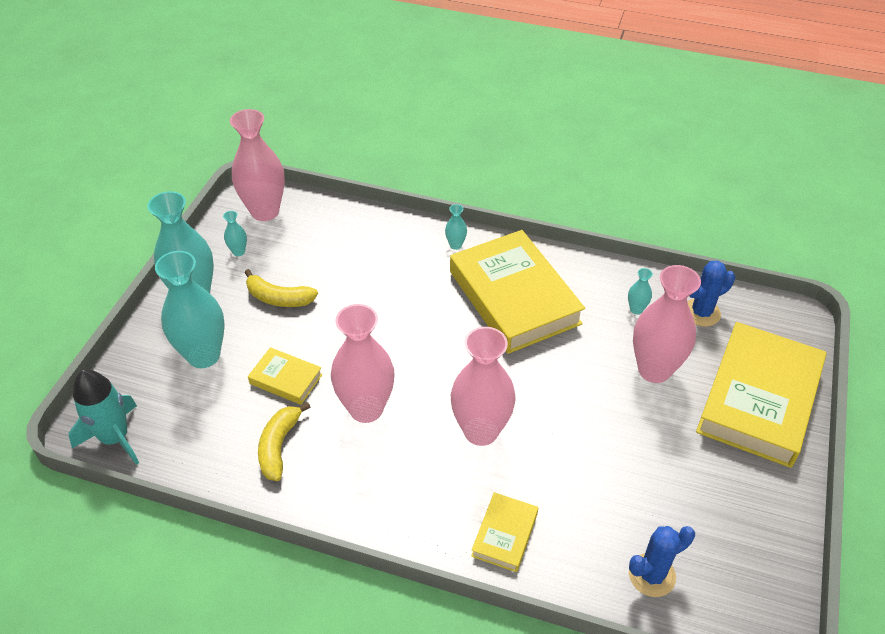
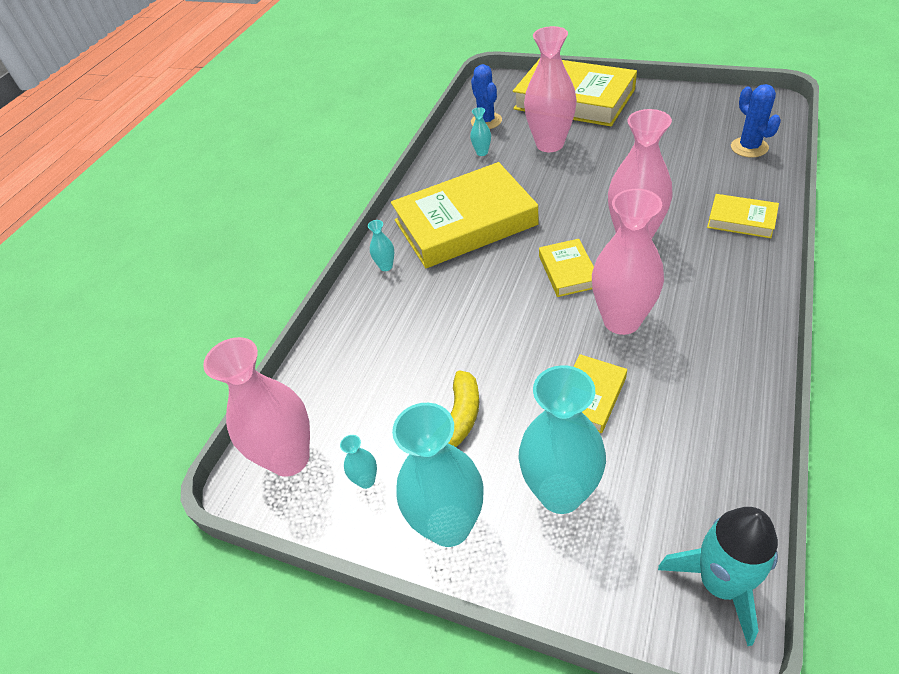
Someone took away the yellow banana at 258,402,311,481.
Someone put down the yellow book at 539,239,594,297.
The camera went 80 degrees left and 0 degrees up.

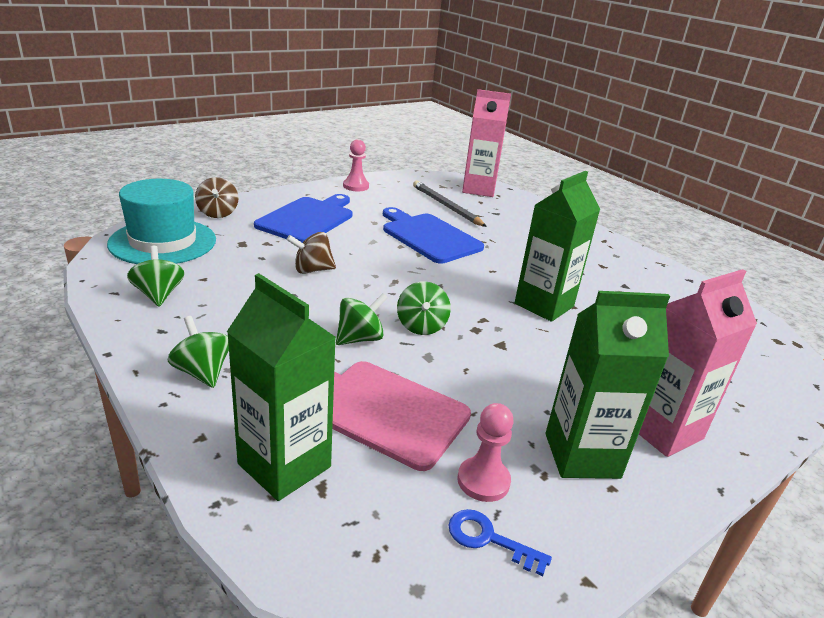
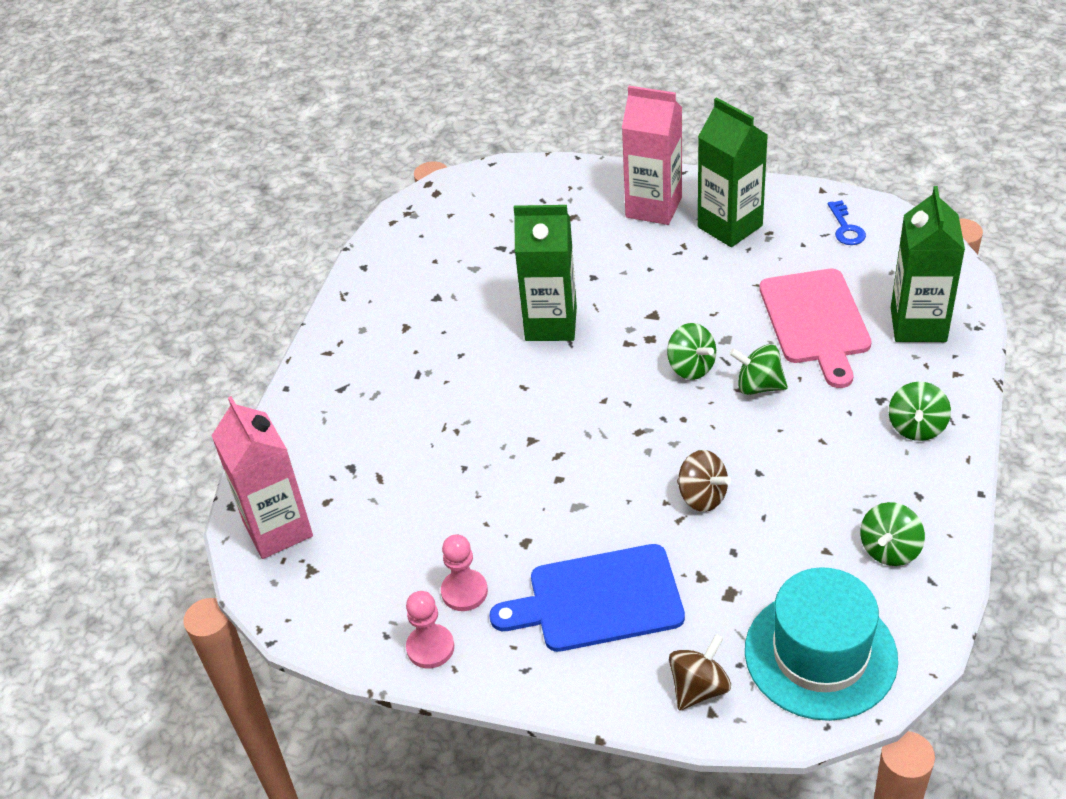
Someone took away the blue cutting board at 383,207,484,264.
Someone rotated the green spinning top at 397,281,451,335 by 90 degrees clockwise.
Someone took away the grey pencil at 413,181,487,227.
Someone carried the pink pawn from 457,403,514,502 to 441,535,488,611.
The camera went 120 degrees left and 15 degrees up.

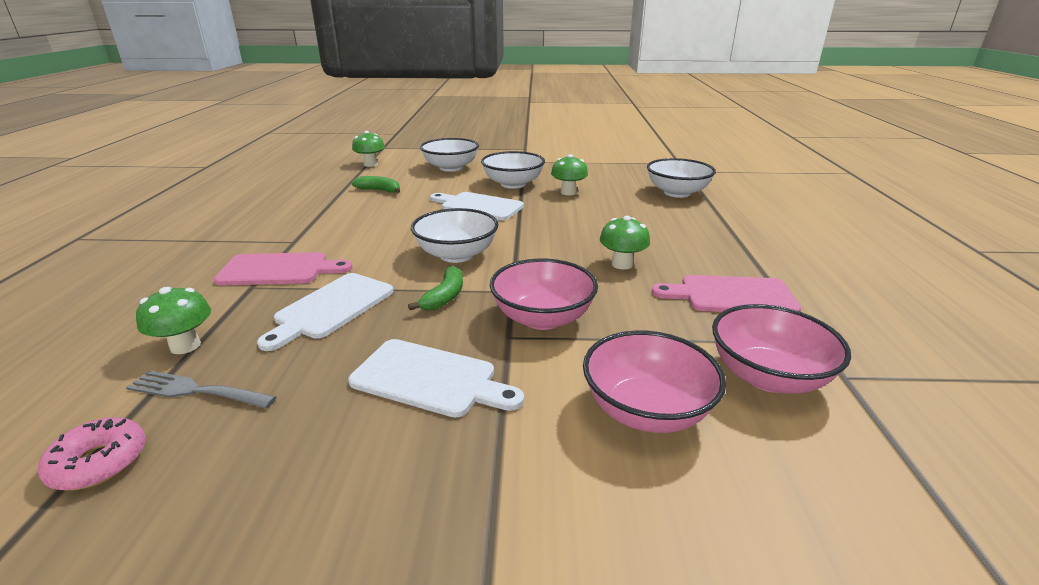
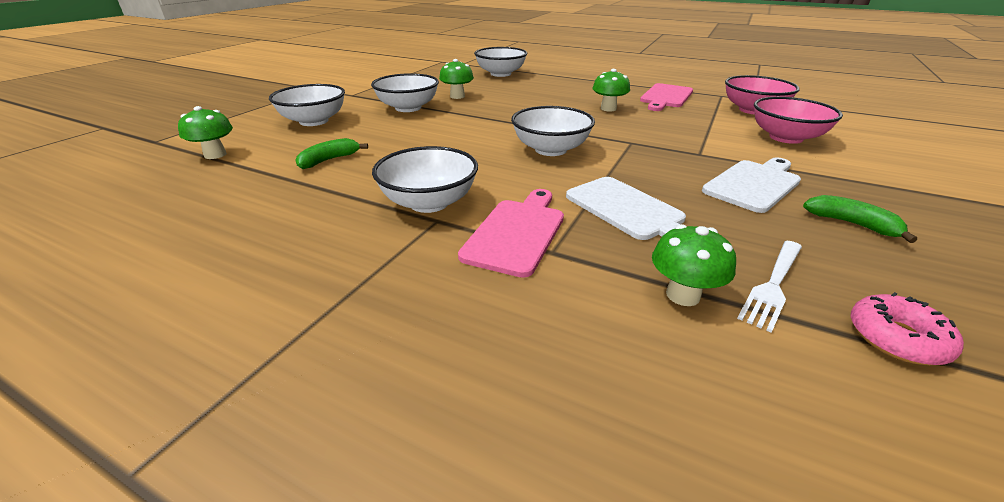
Someone repainted the grey fork at 126,370,276,409, which became the white fork at 737,241,802,333.
Someone carried the green banana from 408,266,463,310 to 803,195,917,243.
Someone took away the white cutting board at 430,192,524,220.
Someone took away the pink bowl at 490,259,598,330.
Someone put down the white bowl at 372,146,478,213.
The camera went 65 degrees left and 5 degrees up.

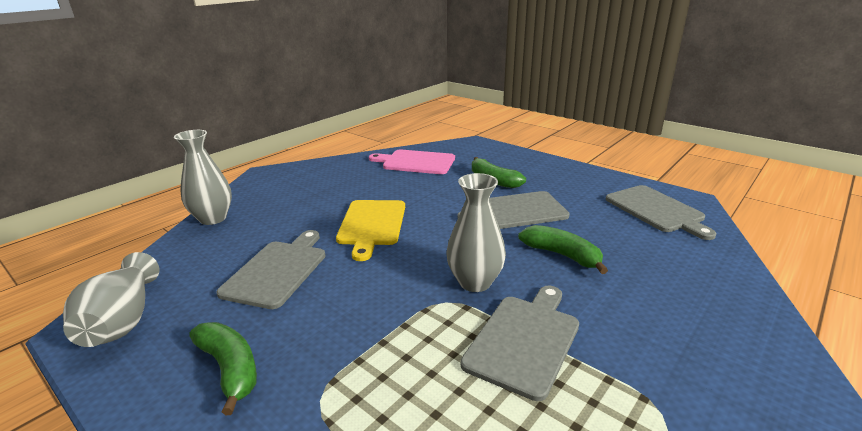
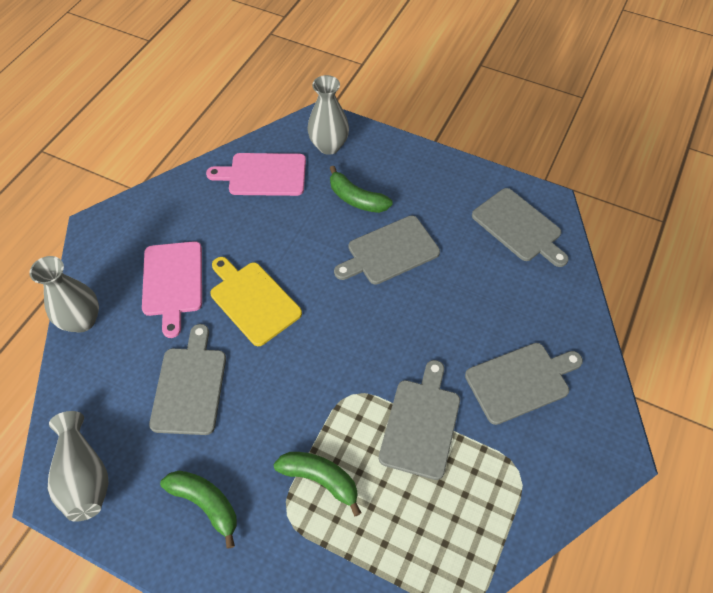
Someone rotated the yellow cutting board at 336,200,405,261 by 150 degrees clockwise.
Someone carried the grey vase from 447,173,506,292 to 307,75,349,155.
Someone carried the green banana from 518,225,608,274 to 274,452,362,516.
Someone put down the pink cutting board at 142,241,202,338.
Someone put down the grey cutting board at 465,343,583,425.
The camera went 15 degrees left and 30 degrees up.

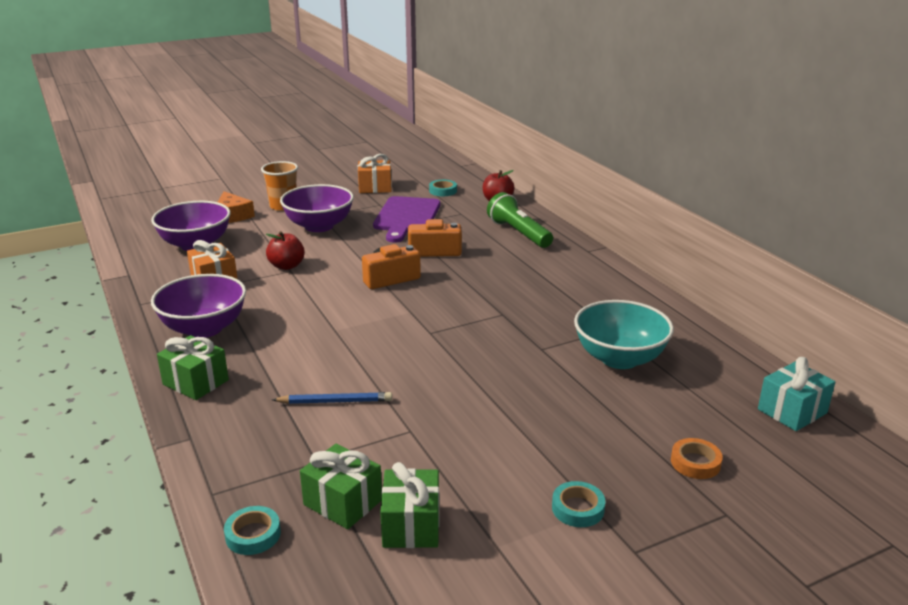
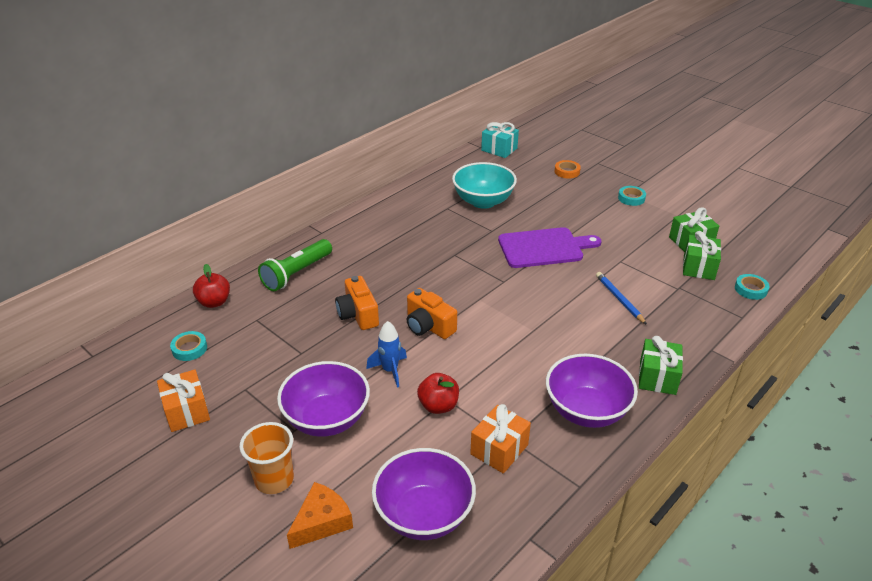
Someone carried the purple cutting board from 373,196,440,242 to 498,227,602,268.
Someone put down the blue rocket at 366,321,407,388.
The camera went 110 degrees left and 10 degrees up.

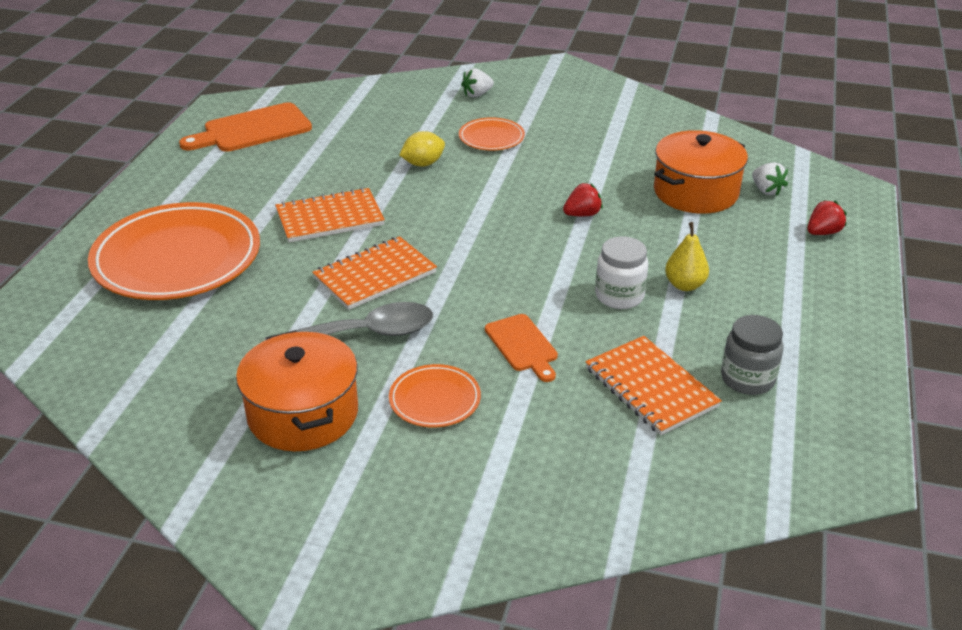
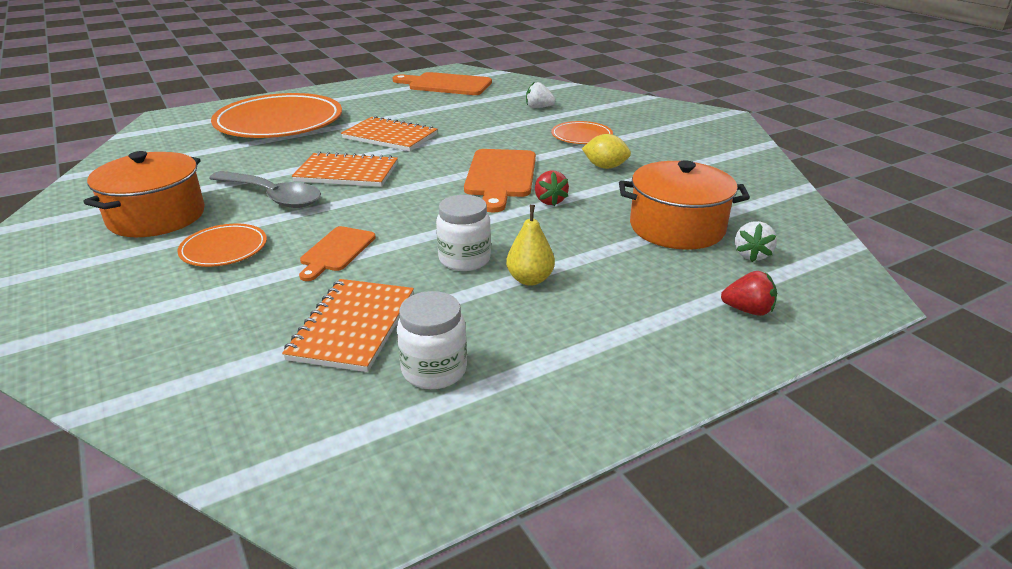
Someone carried the yellow lemon from 399,131,445,166 to 582,134,631,169.
Someone carried the white strawberry from 461,68,494,97 to 526,82,556,108.
Someone rotated the red strawberry at 563,183,603,216 by 60 degrees clockwise.
Someone repainted the grey jar at 721,315,783,395, which became the white jar at 397,291,467,389.
Someone put down the orange cutting board at 464,149,536,212.
The camera went 45 degrees right and 5 degrees down.

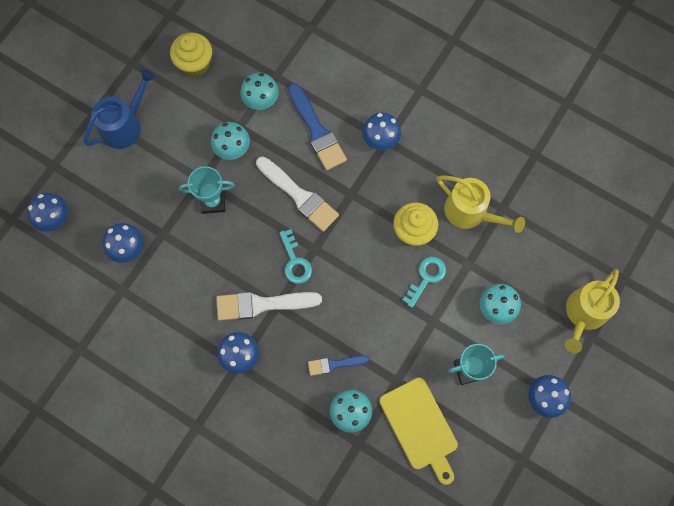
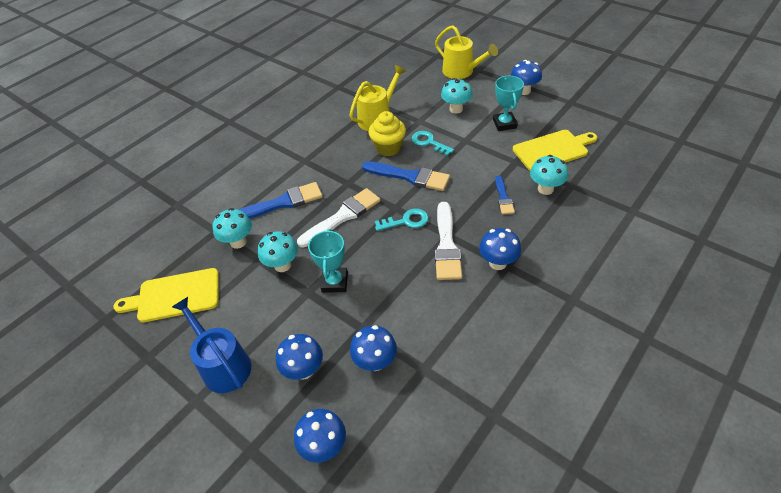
Someone swapped the yellow cupcake at 170,32,212,77 for the yellow cutting board at 113,268,219,322.
Someone carried the blue mushroom from 362,112,401,150 to 276,334,323,380.
Someone put down the blue brush at 362,161,450,191.
The camera went 80 degrees left and 25 degrees down.

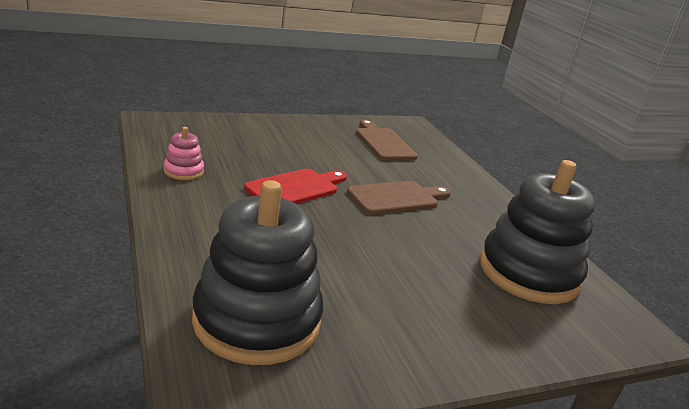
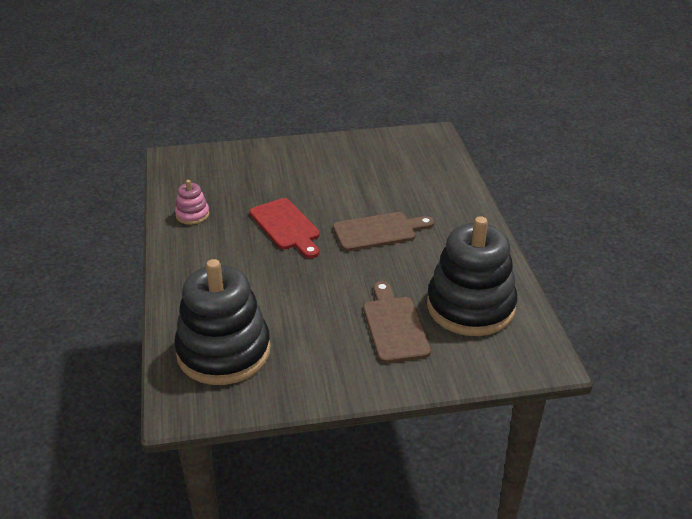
Someone rotated the red cutting board at 244,169,347,204 by 90 degrees clockwise.
Someone carried the brown cutting board from 356,119,418,160 to 363,281,431,363.
The camera went 15 degrees right and 10 degrees up.

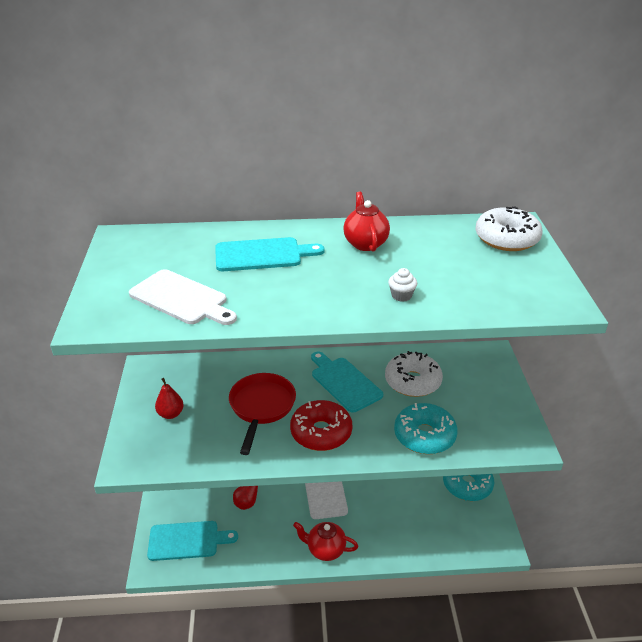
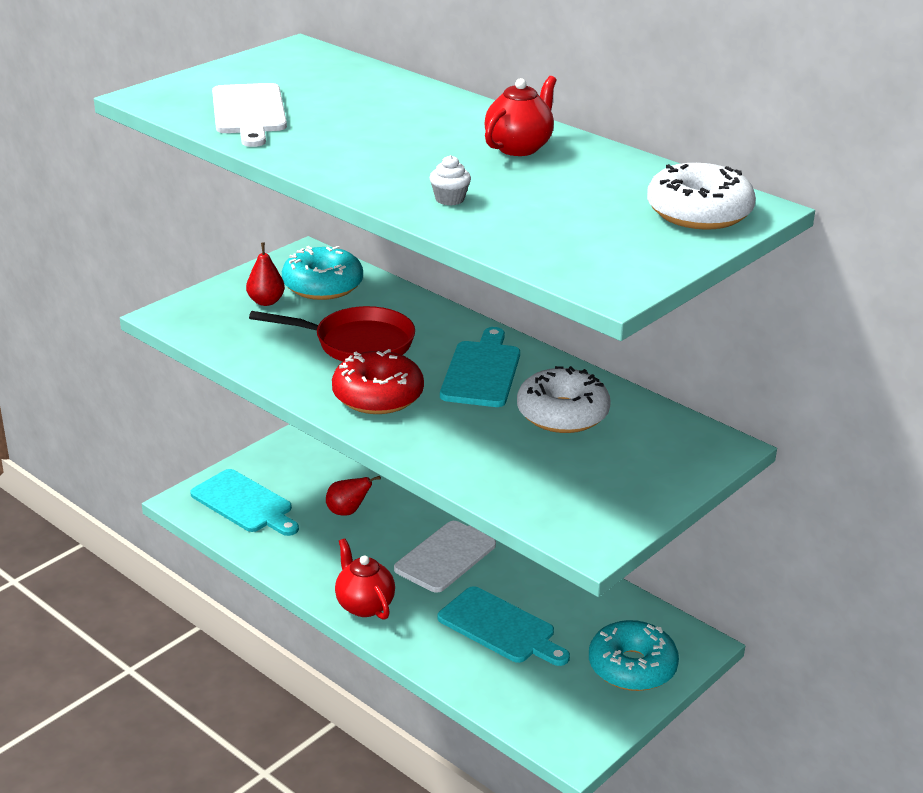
Someone carried the turquoise cutting board from 215,237,325,271 to 437,586,570,666.
Someone rotated the red pan at 229,373,296,455 by 45 degrees clockwise.
Someone carried the turquoise donut from 394,403,458,454 to 282,246,363,300.
The camera went 45 degrees right and 5 degrees down.

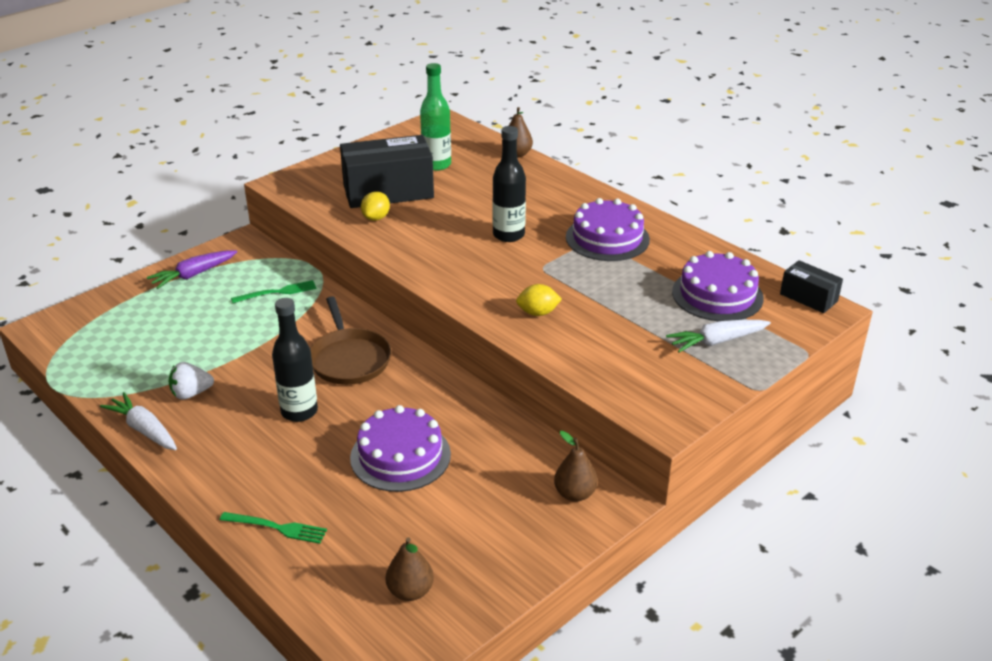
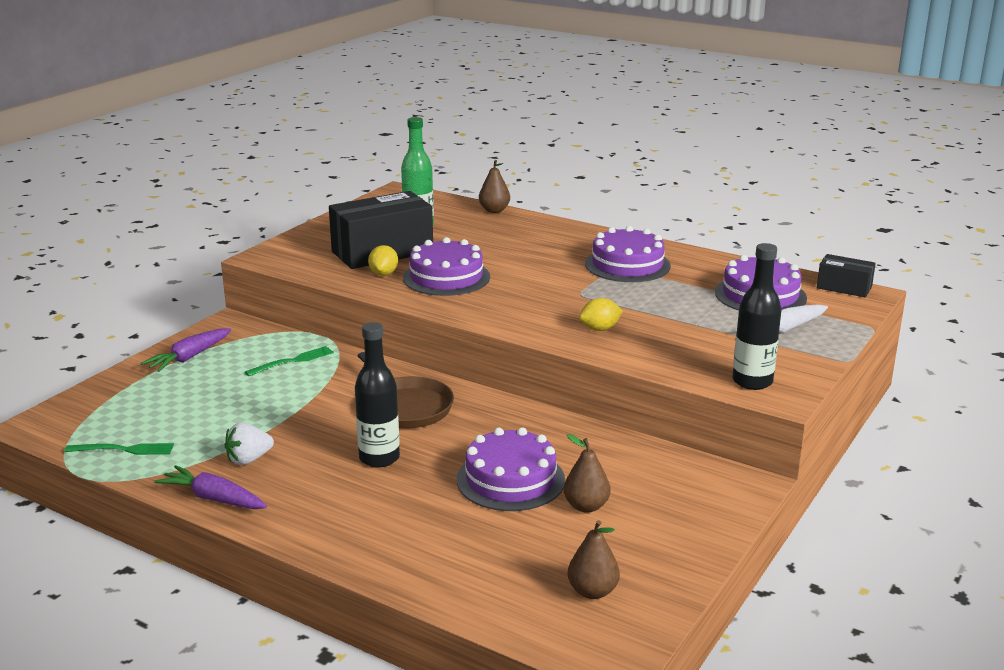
Someone repainted the white carrot at 100,392,177,450, which became the purple carrot at 154,465,267,509.
Someone carried the green fork from 220,512,327,544 to 64,443,174,455.
Someone carried the black bottle from 492,126,526,242 to 732,243,781,390.
Someone carried the brown pear from 554,431,598,502 to 564,434,611,513.
Someone put down the purple cake at 403,237,490,296.
The camera went 15 degrees left and 10 degrees down.

